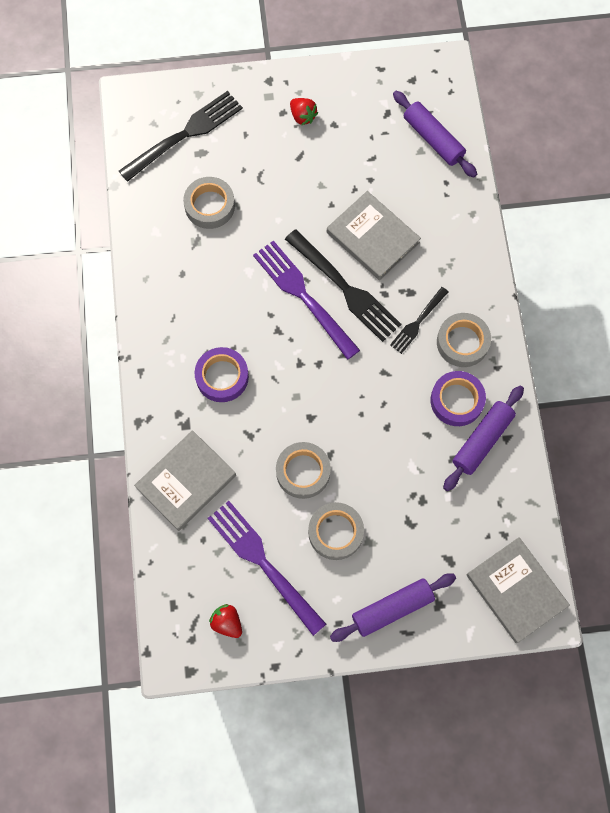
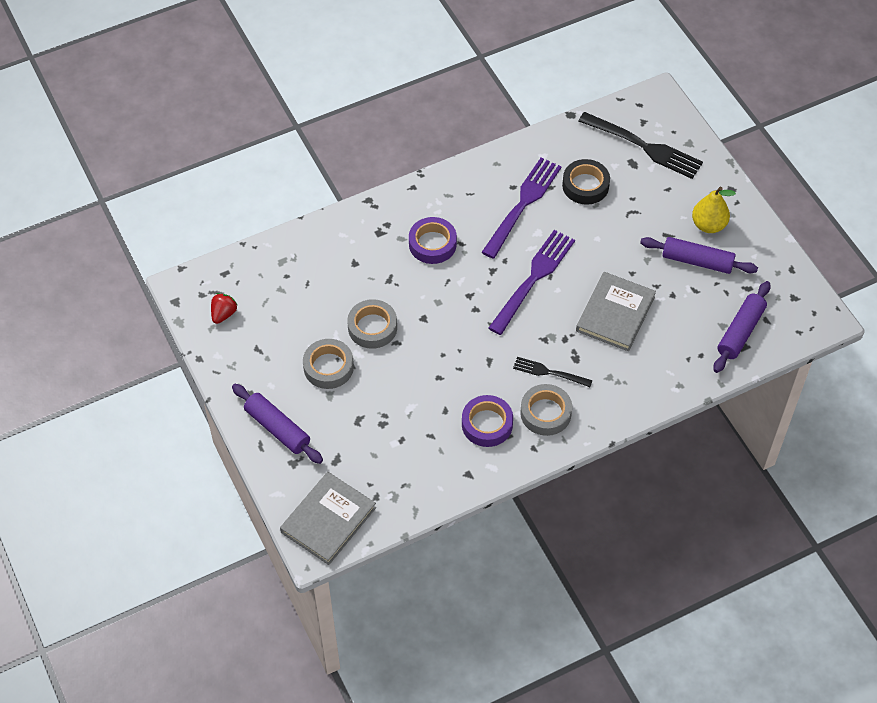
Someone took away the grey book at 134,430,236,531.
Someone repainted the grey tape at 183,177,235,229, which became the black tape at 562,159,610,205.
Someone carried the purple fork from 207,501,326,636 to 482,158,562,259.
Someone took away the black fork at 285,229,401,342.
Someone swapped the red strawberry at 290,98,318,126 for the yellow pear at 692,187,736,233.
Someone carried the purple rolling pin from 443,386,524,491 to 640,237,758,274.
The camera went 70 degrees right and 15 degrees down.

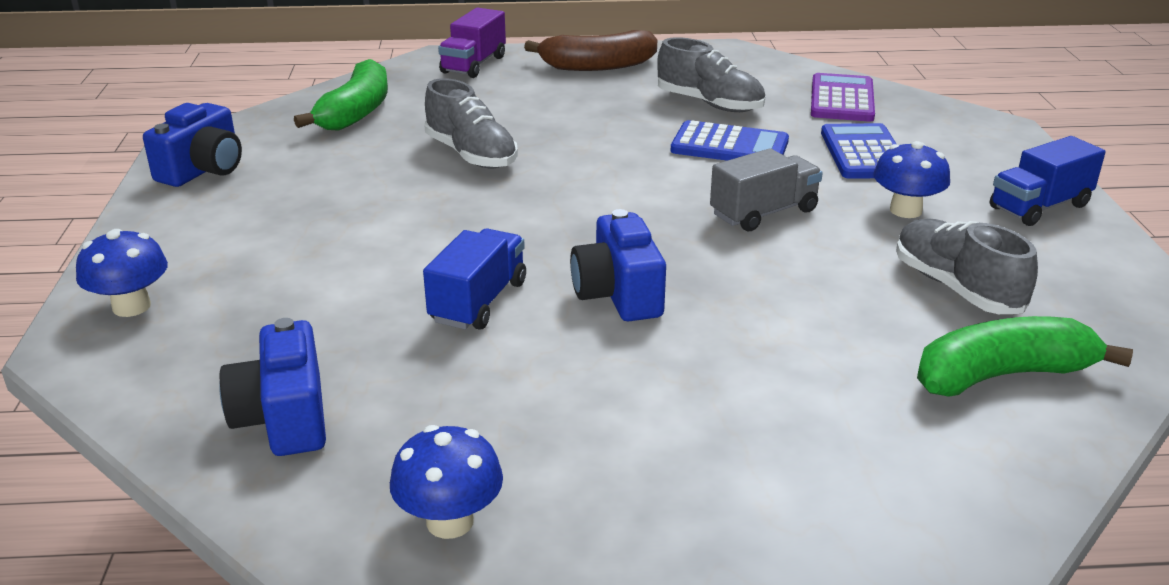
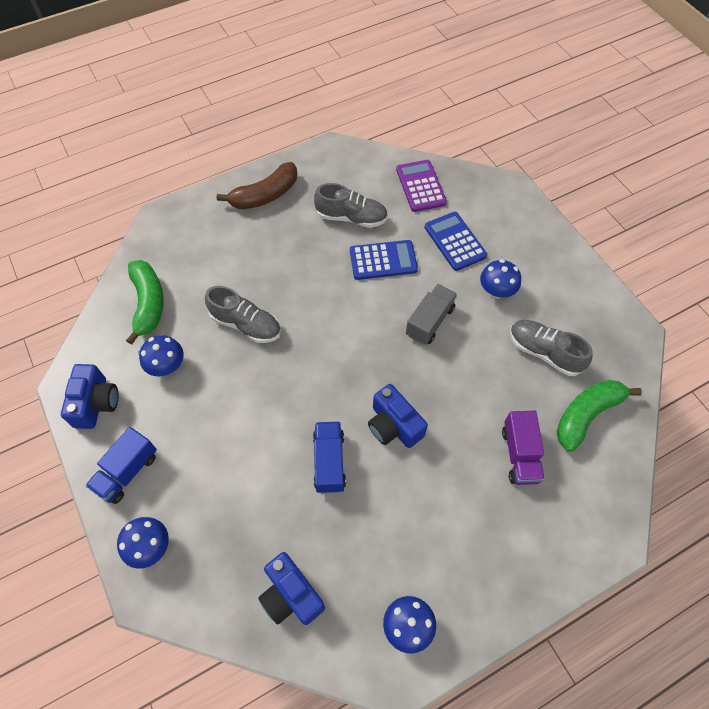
Someone carried the purple truck from 438,8,506,78 to 502,411,545,485.
Someone carried the blue truck from 990,136,1106,226 to 85,427,157,504.
Someone put down the blue mushroom at 139,335,184,376.
The camera went 25 degrees left and 30 degrees up.

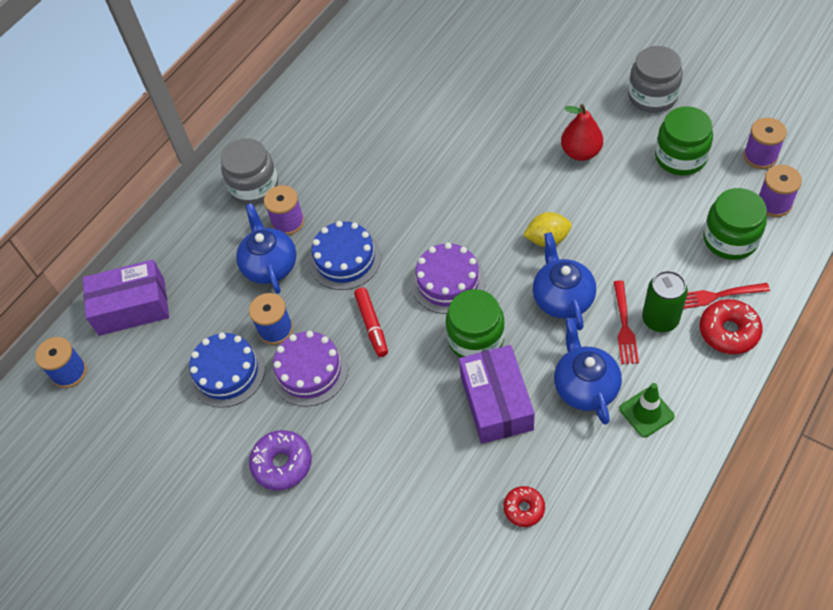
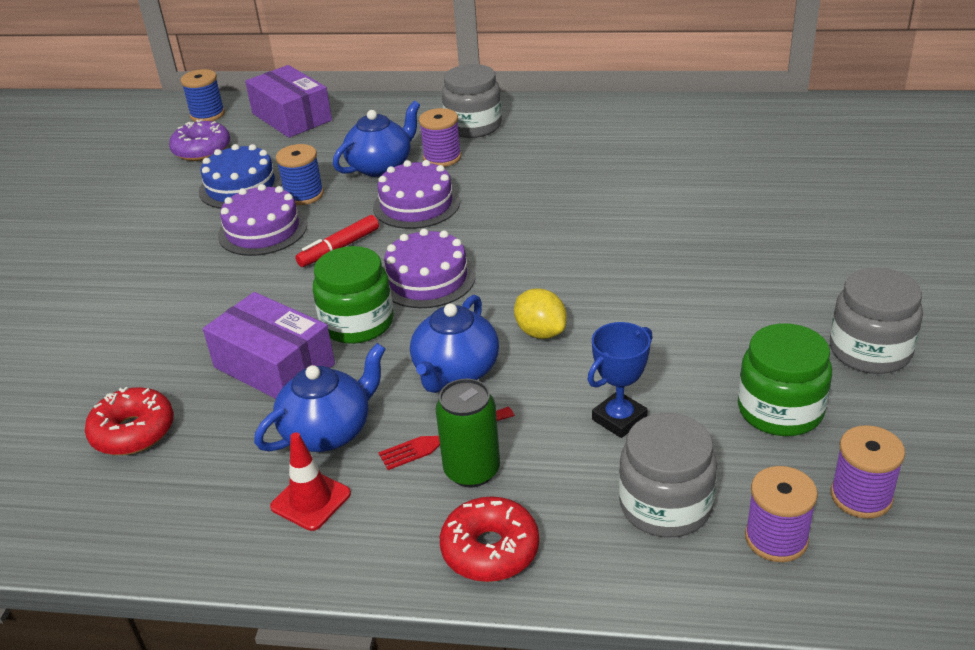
Someone carried the purple donut from 249,430,312,491 to 169,119,230,161.
Someone repainted the blue cake at 309,221,381,290, which became the purple cake at 373,160,460,229.
Someone rotated the purple box at 459,345,535,444 by 75 degrees clockwise.
Someone scaled the red donut at 503,486,545,527 by 1.58.
Someone rotated the blue teapot at 533,232,596,330 by 150 degrees clockwise.
Someone took away the red pear at 561,104,603,161.
Someone repainted the green traffic cone at 620,383,675,437, which became the red traffic cone at 270,432,351,531.
Someone took away the red fork at 683,283,770,309.
Someone repainted the green jar at 703,188,767,260, which became the grey jar at 619,413,717,538.
Someone put down the blue trophy at 587,322,653,438.
The camera went 60 degrees right and 20 degrees down.

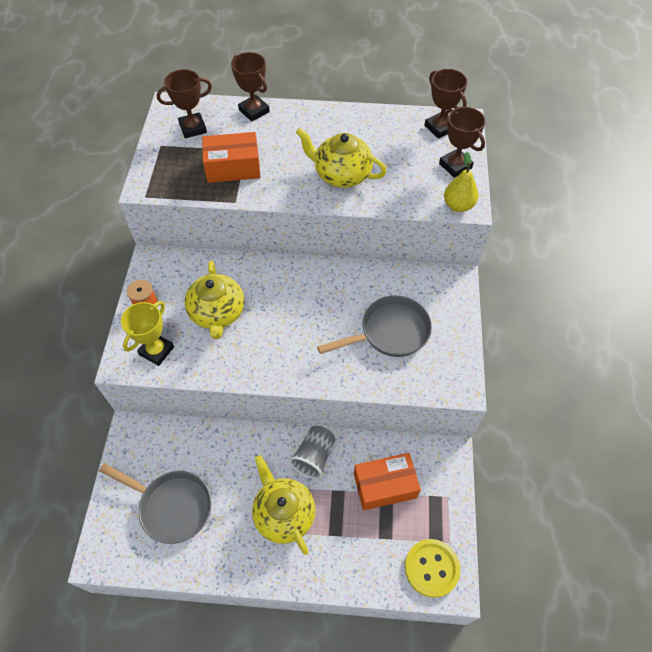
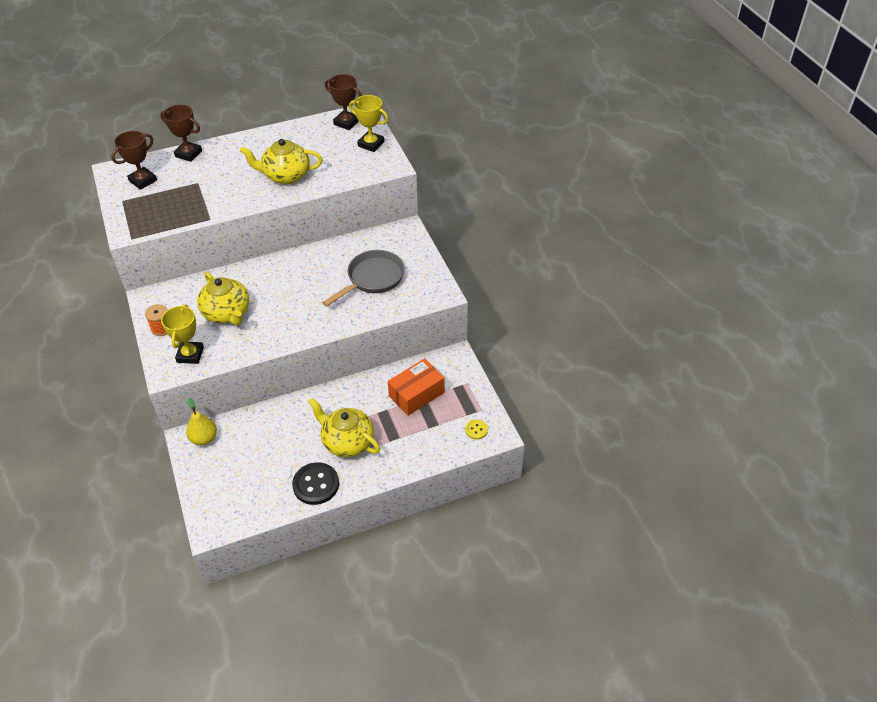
Someone took away the grey pan at 99,463,212,544.
Someone took away the orange box at 202,132,260,183.
Someone took away the grey cup at 289,426,335,479.
Someone scaled the yellow button at 405,539,460,598 by 0.52.
Someone repainted the brown trophy at 439,107,486,178, which became the yellow trophy at 349,95,389,152.
Someone carried the yellow pear from 444,152,478,212 to 186,398,217,445.
Someone put down the black button at 292,462,339,505.
The camera went 25 degrees left and 10 degrees down.

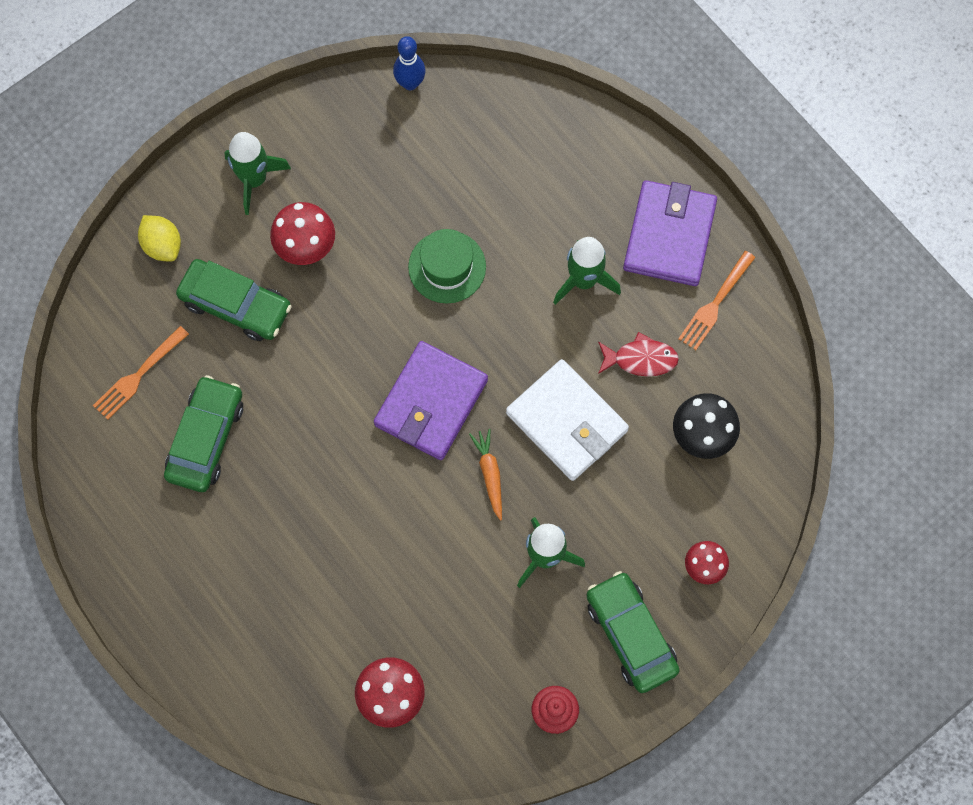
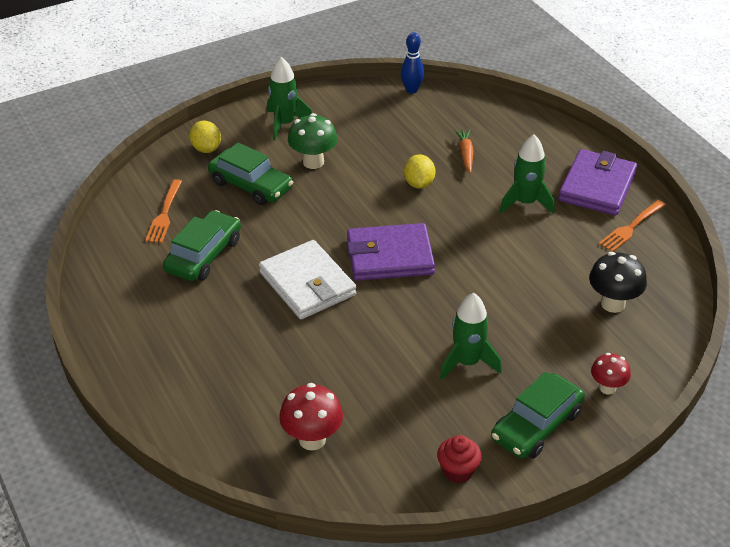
Someone rotated the orange fork at 93,326,189,420 by 45 degrees counterclockwise.
Someone repainted the red mushroom at 270,202,335,265, which became the green mushroom at 288,113,338,169.
Someone rotated the purple wallet at 374,341,488,460 by 45 degrees clockwise.
Someone swapped the green hat at 408,229,486,303 for the yellow lemon at 404,154,436,189.
Someone carried the orange carrot from 469,429,502,521 to 454,129,474,173.
Someone carried the white wallet from 506,359,629,481 to 259,240,356,319.
Someone rotated the green car at 586,571,680,693 by 120 degrees counterclockwise.
Someone took away the red fish at 598,332,679,376.
The camera went 10 degrees right and 30 degrees down.

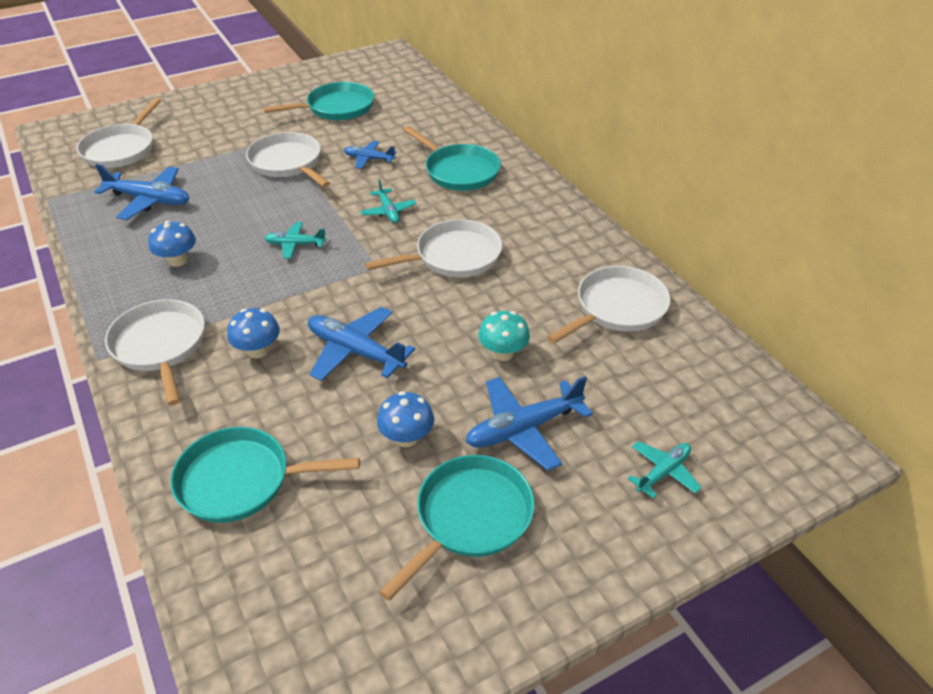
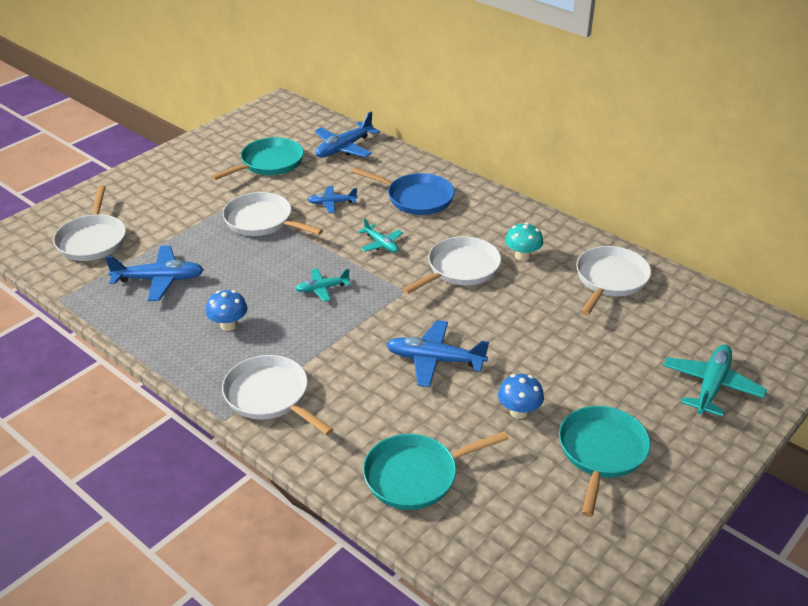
Someone took away the blue mushroom at 227,308,280,358.
Someone repainted the turquoise pan at 403,126,501,191, which became the blue pan at 352,168,455,215.
Someone carried the blue plane from 466,376,593,471 to 315,112,380,158.
Someone carried the turquoise mushroom from 478,311,530,361 to 505,222,543,261.
Someone scaled the turquoise plane at 628,441,702,498 by 1.69.
The camera went 20 degrees left and 5 degrees down.

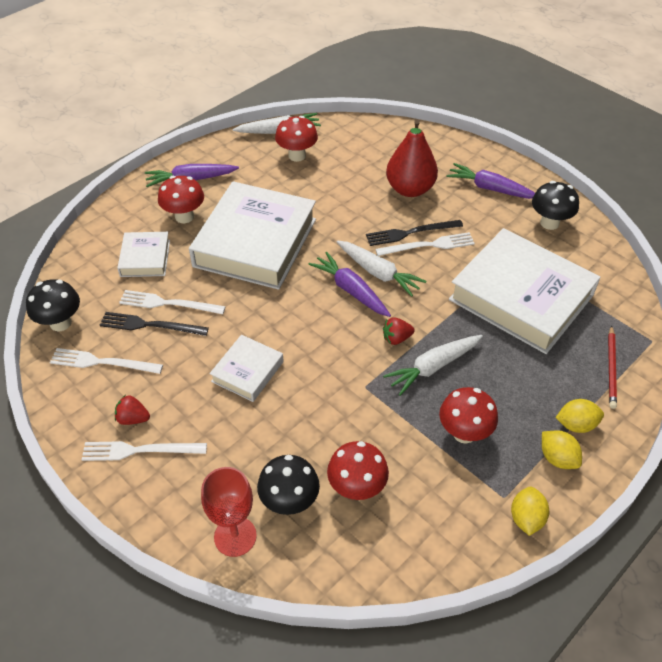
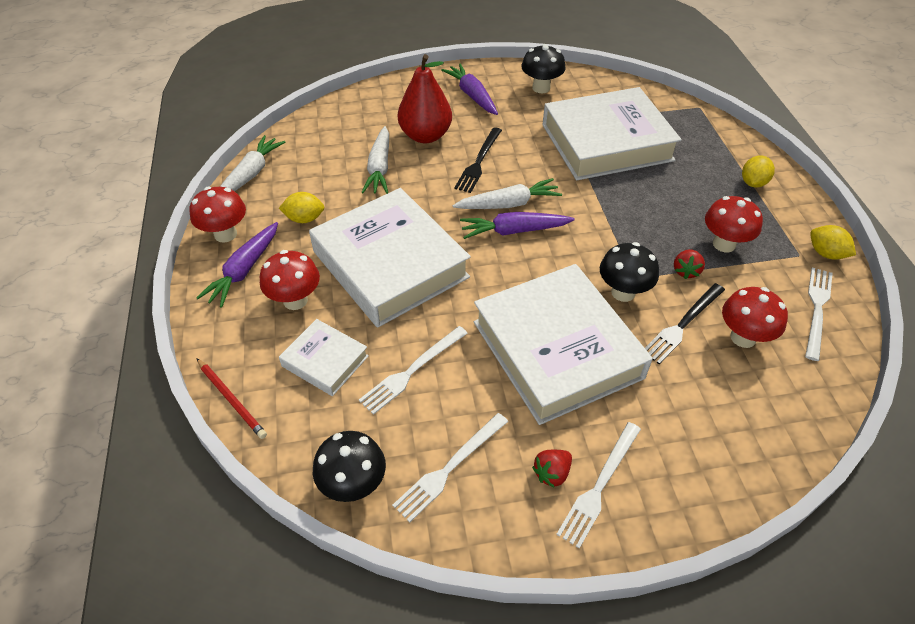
Someone carried the black fork from 100,312,209,336 to 645,283,725,364.
Someone took away the red goblet at 201,467,257,557.
Someone scaled the white book at 210,335,284,402 by 2.10.
Someone carried the black mushroom from 257,455,320,515 to 600,242,659,302.
Someone carried the red mushroom from 275,116,318,162 to 189,187,246,242.
Someone carried the white fork from 375,232,475,256 to 805,267,833,361.
Someone carried the red strawberry from 383,317,415,345 to 674,249,705,279.
Someone carried the white carrot from 383,335,483,396 to 361,126,389,194.
Someone rotated the purple carrot at 446,163,535,199 by 90 degrees clockwise.
Someone carried the yellow lemon from 542,430,582,469 to 279,192,324,223.
Someone carried the red pencil from 608,325,617,409 to 196,358,267,439.
The camera went 55 degrees left and 0 degrees up.

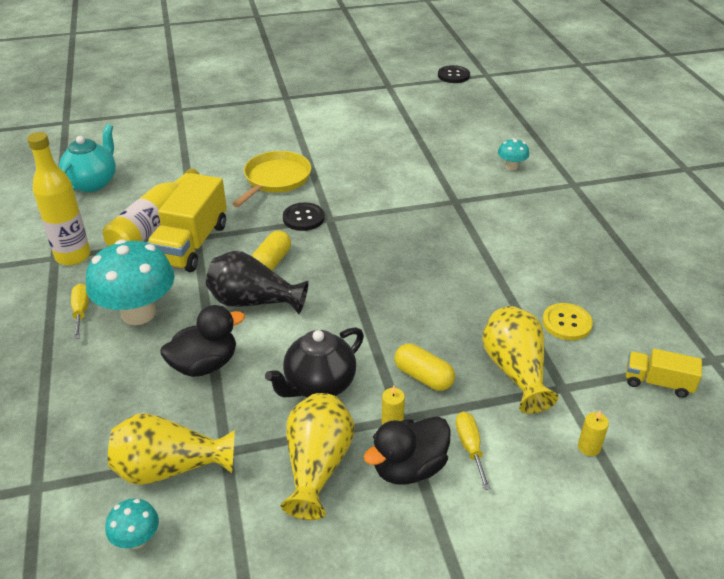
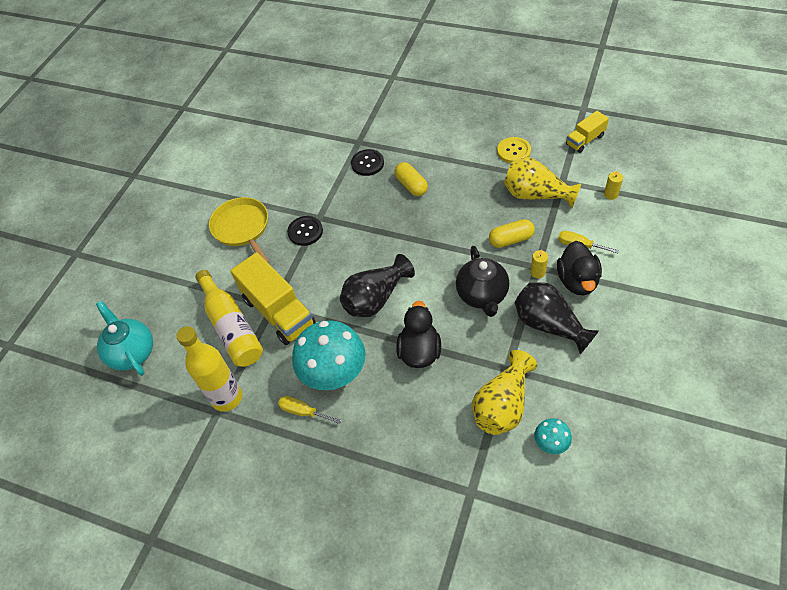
Someone carried the yellow capsule from 252,231,291,270 to 395,162,428,196.
Someone repainted the yellow vase at 281,393,354,520, which became the black vase at 515,282,599,354.
Someone carried the black button from 438,65,470,83 to 351,149,384,176.
Someone took away the turquoise mushroom at 498,138,529,170.
The camera went 50 degrees left and 15 degrees up.

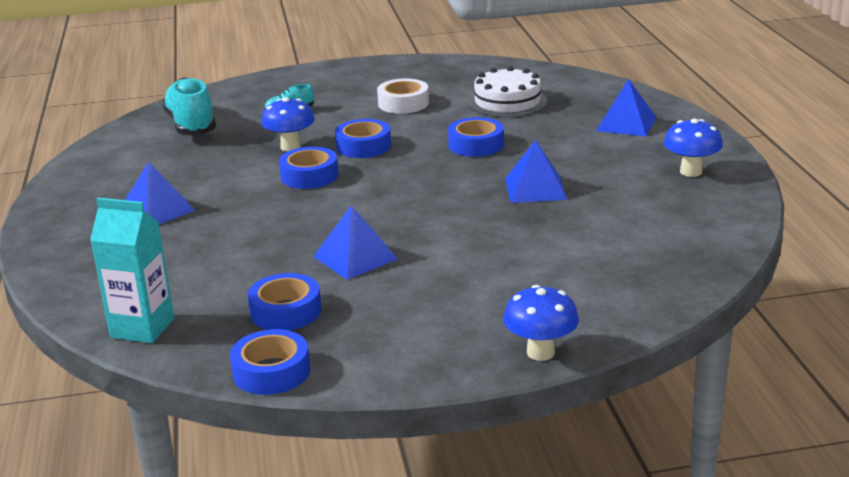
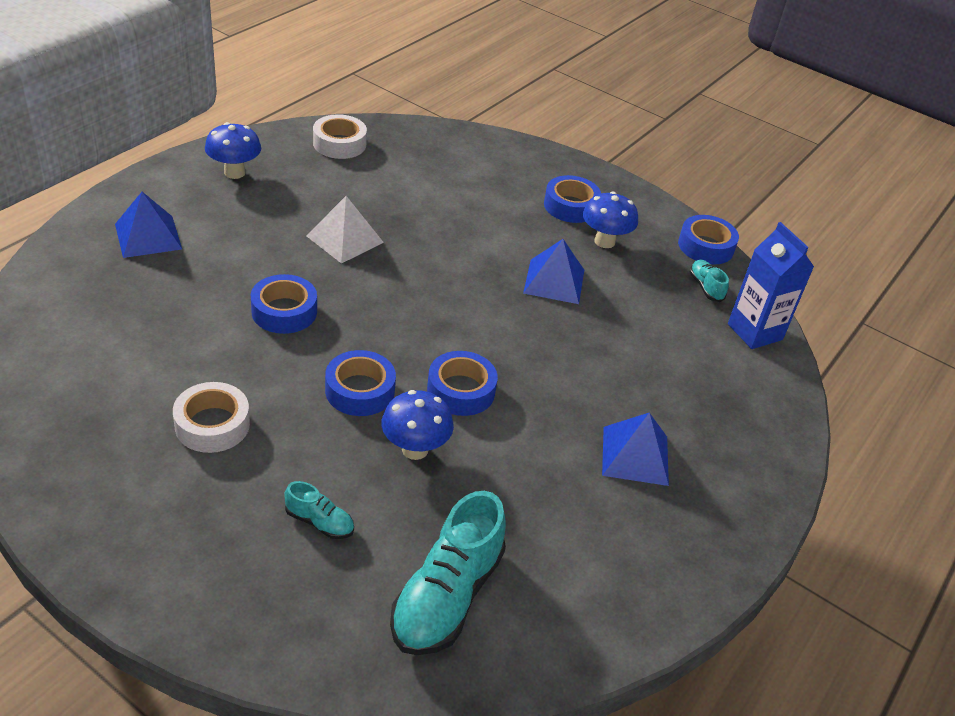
Someone repainted the turquoise carton at 90,198,174,343, which became the blue carton at 728,222,814,349.
Someone carried the blue tape from 248,273,321,330 to 544,175,601,223.
Someone took away the white cake at 468,66,547,117.
Someone carried the blue mushroom from 503,285,579,361 to 583,191,638,248.
Someone repainted the blue pyramid at 505,140,567,203, which became the white pyramid at 307,196,384,263.
Someone put down the white tape at 313,114,367,159.
Someone put down the turquoise shoe at 690,260,729,302.
The camera went 140 degrees left and 15 degrees up.

